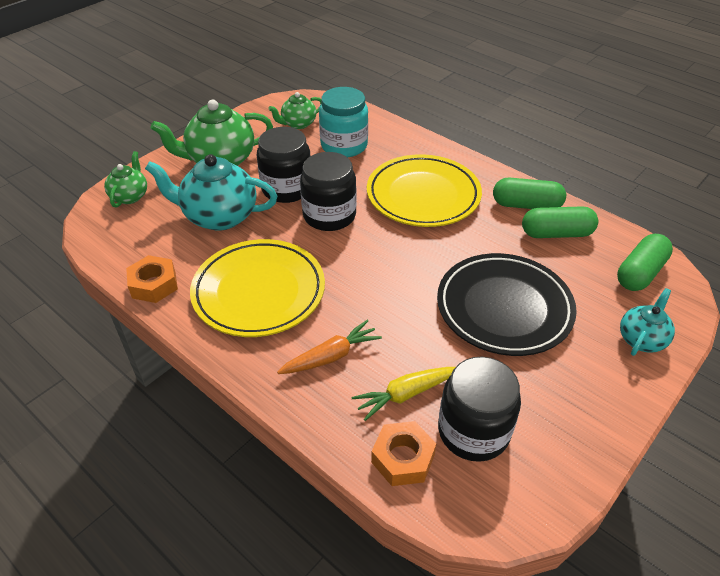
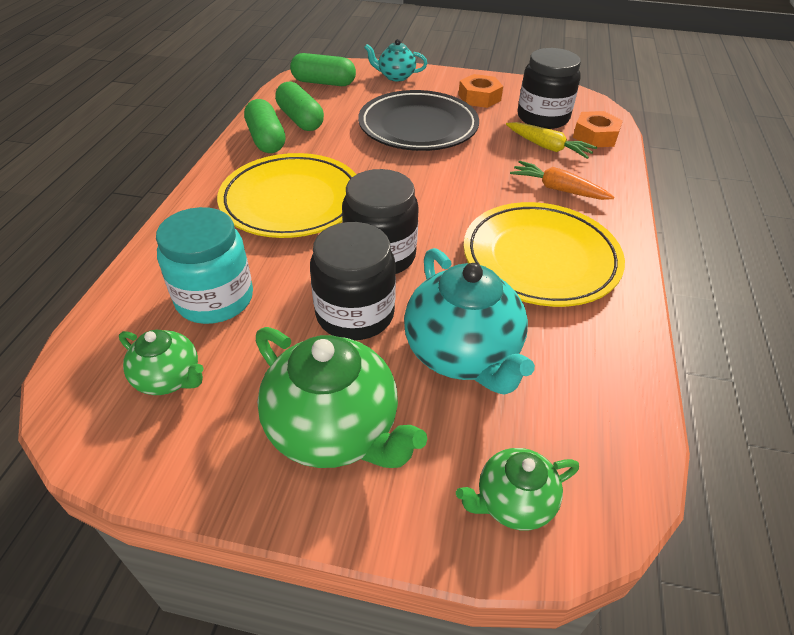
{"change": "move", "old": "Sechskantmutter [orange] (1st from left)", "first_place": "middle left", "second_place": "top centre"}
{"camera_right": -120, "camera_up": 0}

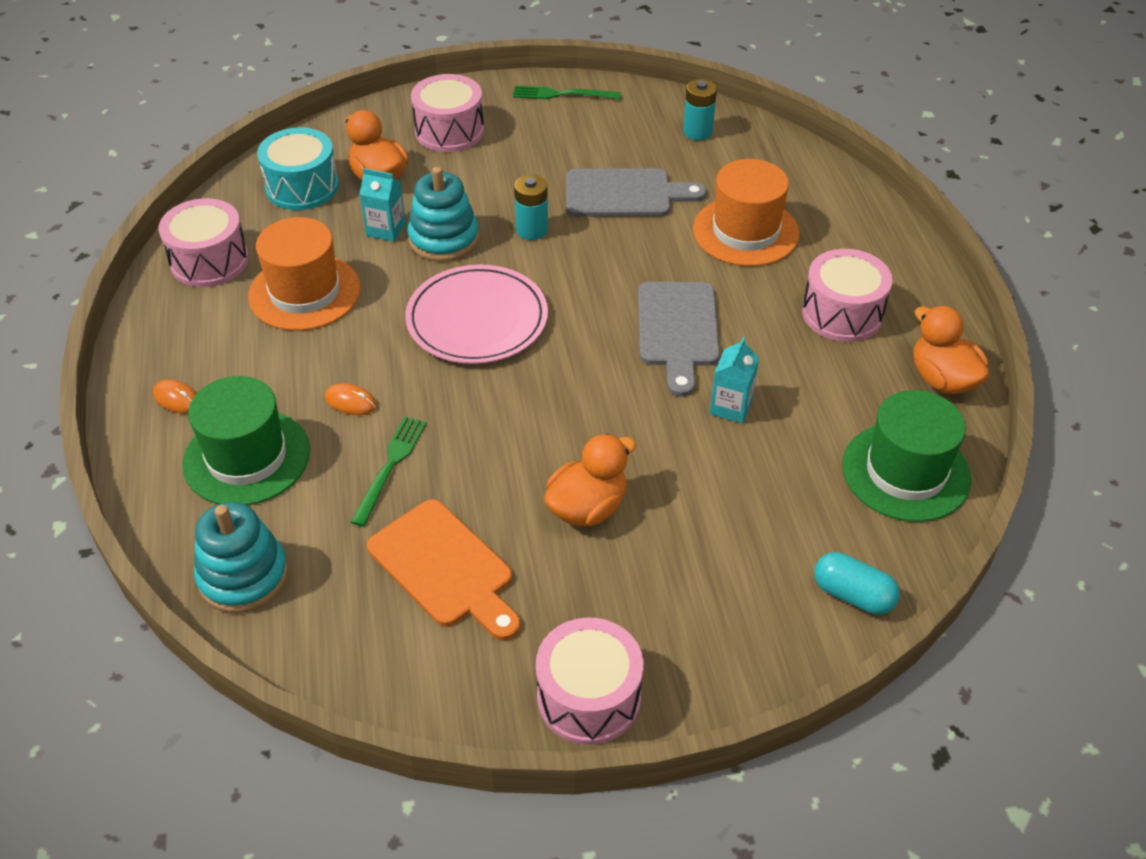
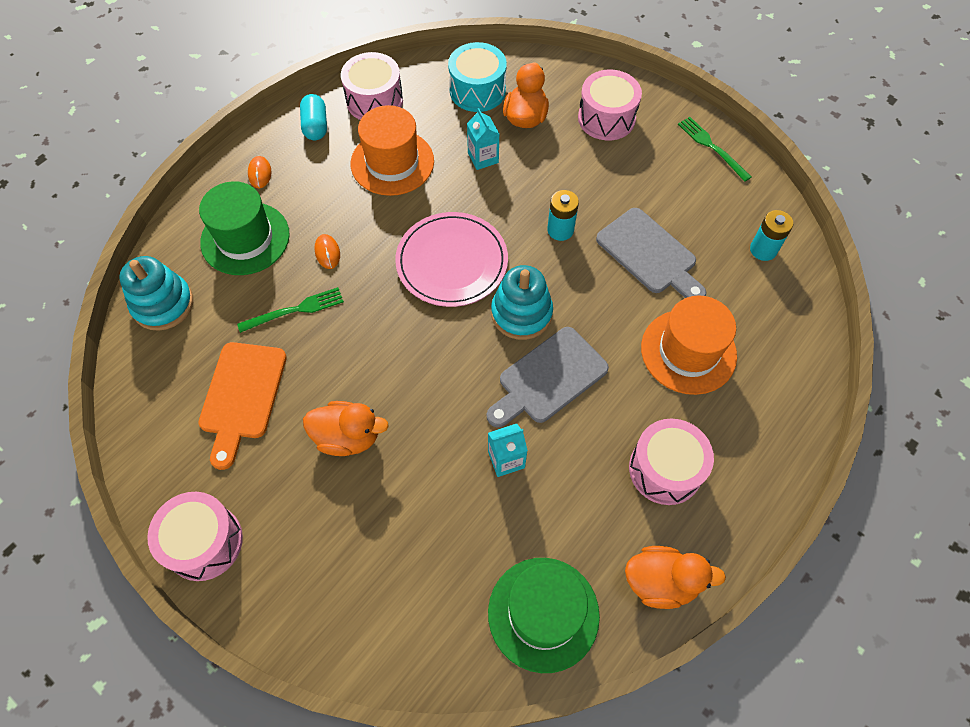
{"change": "move", "old": "Stapelspielzeug [türkis] (2nd from left)", "first_place": "top centre", "second_place": "centre"}
{"change": "move", "old": "Kapsel [türkis]", "first_place": "bottom right", "second_place": "top left"}
{"change": "rotate", "old": "Ente [orange] (3rd from left)", "first_place": "middle right", "second_place": "bottom right", "degrees": 75}
{"camera_right": 50, "camera_up": 15}

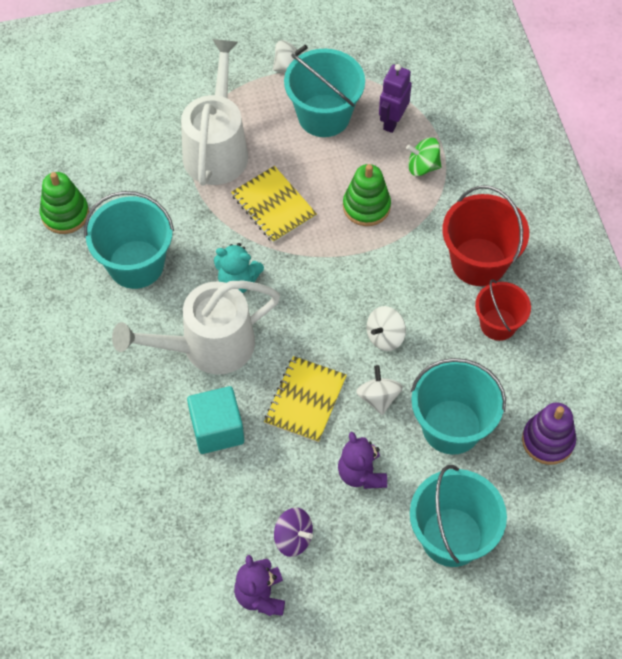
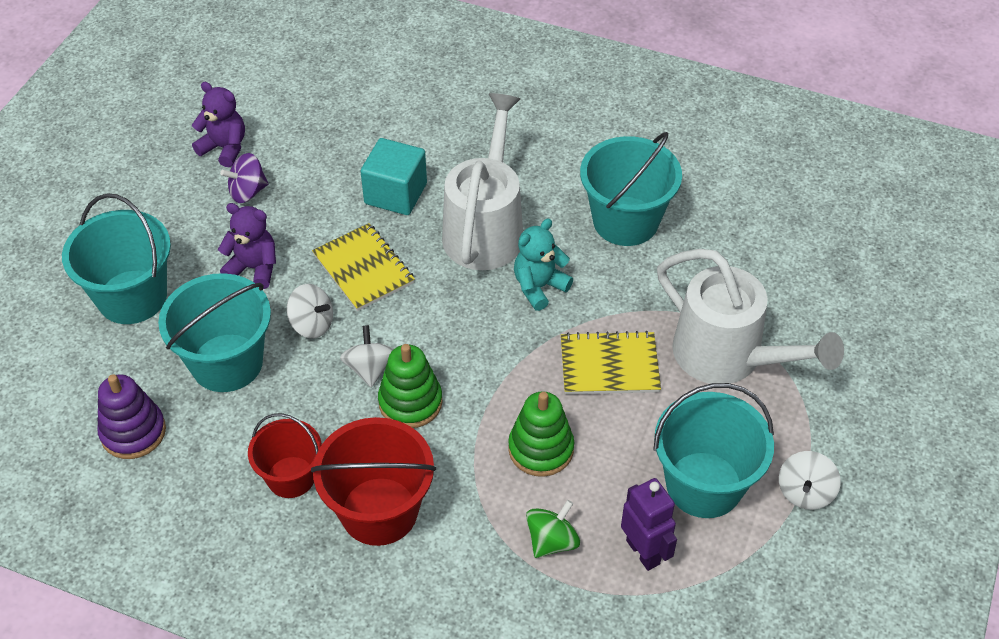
{"change": "move", "old": "Stapelspielzeug [grün] (1st from left)", "first_place": "top left", "second_place": "centre"}
{"camera_right": 125, "camera_up": -10}

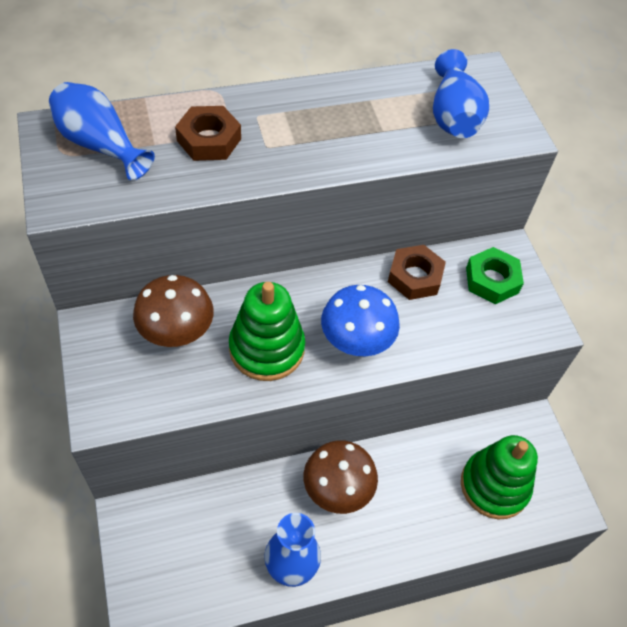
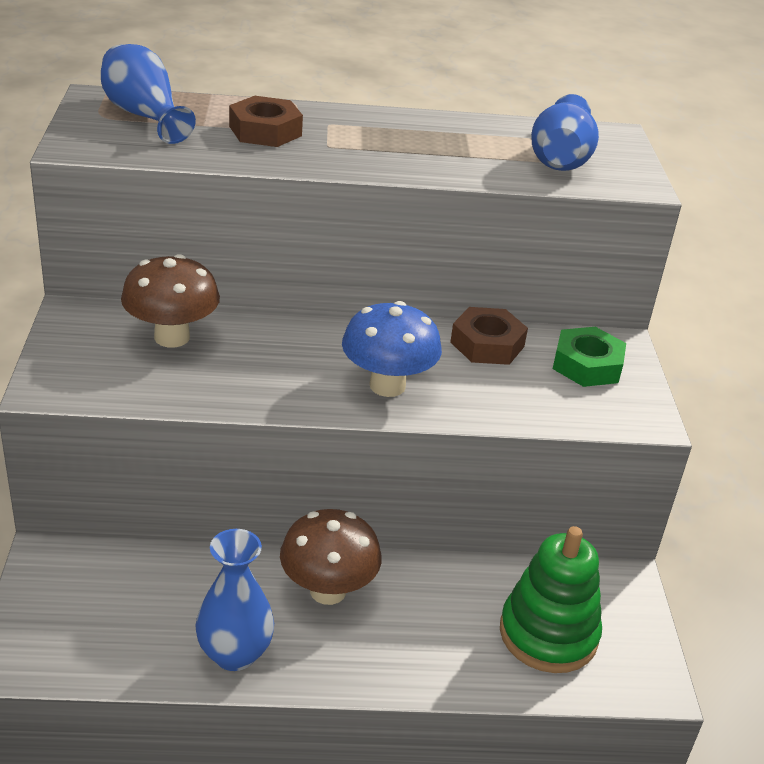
{"change": "delete", "old": "Stapelspielzeug [grün] (1st from left)", "first_place": "centre"}
{"camera_right": 15, "camera_up": -20}

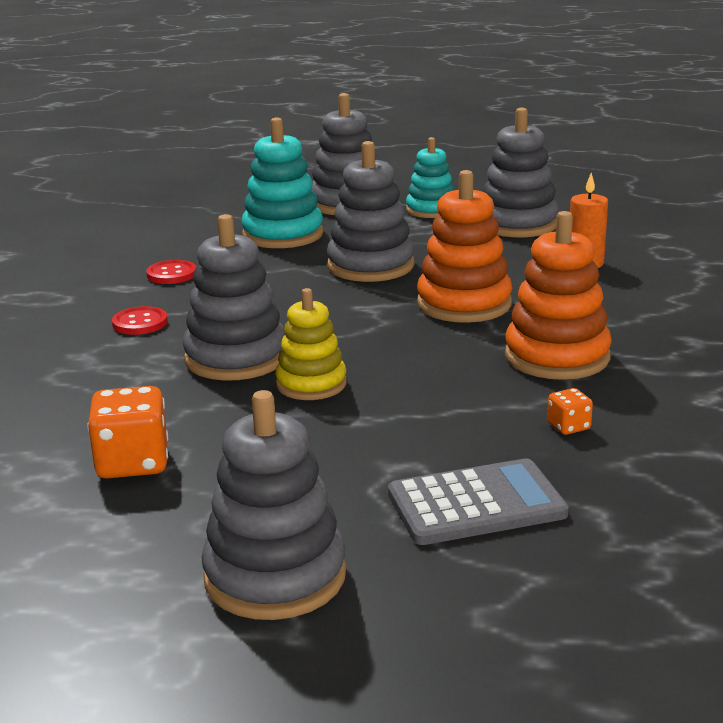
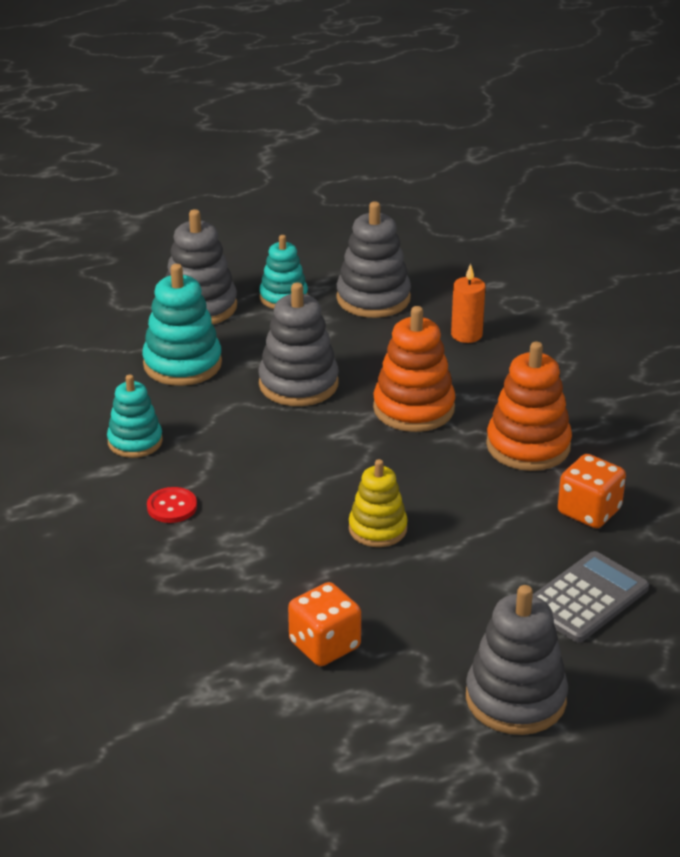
{"change": "replace", "old": "Knopf [rot] (2nd from left)", "new": "Stapelspielzeug [türkis] (1st from left)", "first_place": "middle left", "second_place": "middle left"}
{"change": "delete", "old": "Stapelspielzeug [grau] (1st from left)", "first_place": "middle left"}
{"change": "resize", "old": "Spielwürfel [orange] (2nd from left)", "first_place": "middle right", "second_place": "middle right", "factor": 1.97}
{"camera_right": -30, "camera_up": 10}

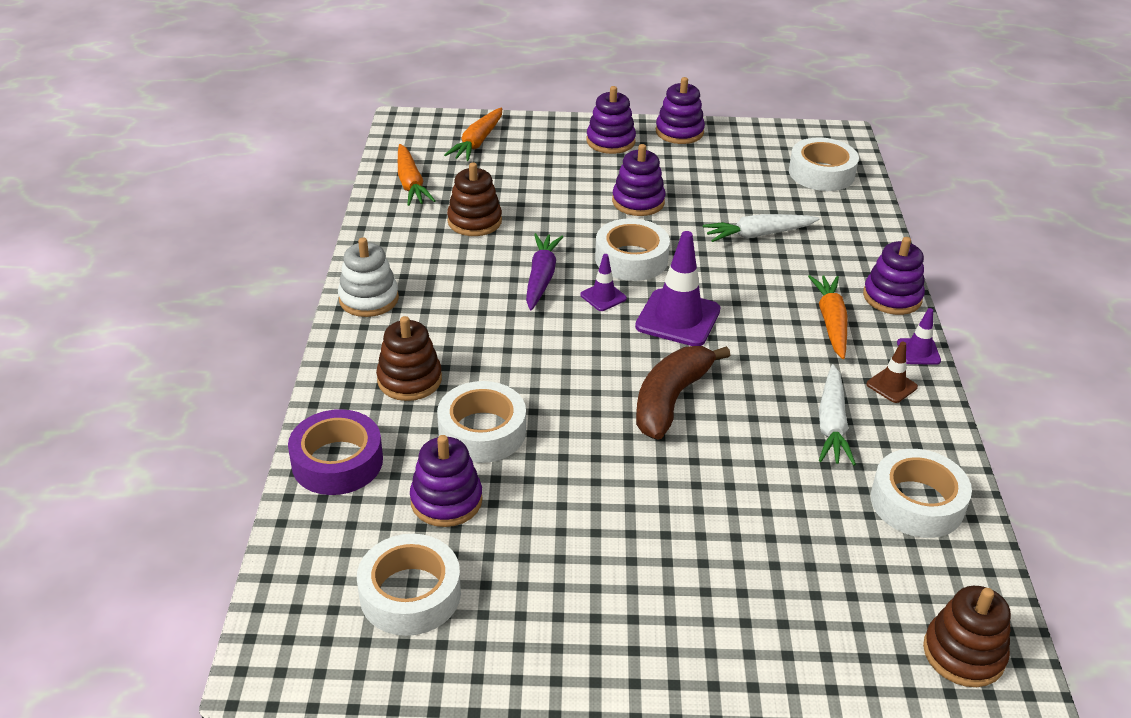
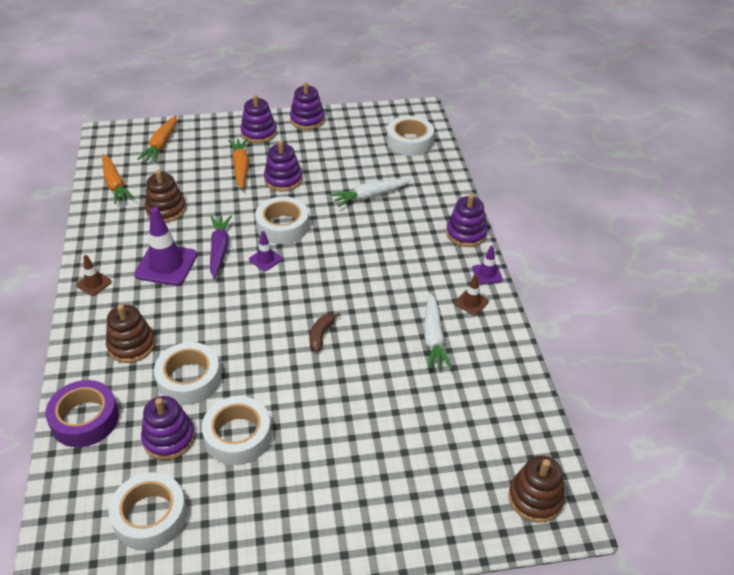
{"change": "replace", "old": "Stapelspielzeug [weiß]", "new": "Leitkegel [braun] (1st from left)", "first_place": "middle left", "second_place": "middle left"}
{"change": "move", "old": "Leitkegel [lila] (2nd from left in the first image)", "new": "Leitkegel [lila] (1st from left)", "first_place": "centre", "second_place": "middle left"}
{"change": "resize", "old": "Banane [braun]", "first_place": "centre", "second_place": "centre", "factor": 0.5}
{"change": "move", "old": "Karotte [orange] (3rd from left)", "first_place": "middle right", "second_place": "top left"}
{"change": "move", "old": "Klebeband [weiß] (5th from left in the first image)", "new": "Klebeband [weiß] (3rd from left)", "first_place": "bottom right", "second_place": "bottom left"}
{"camera_right": -10, "camera_up": 5}

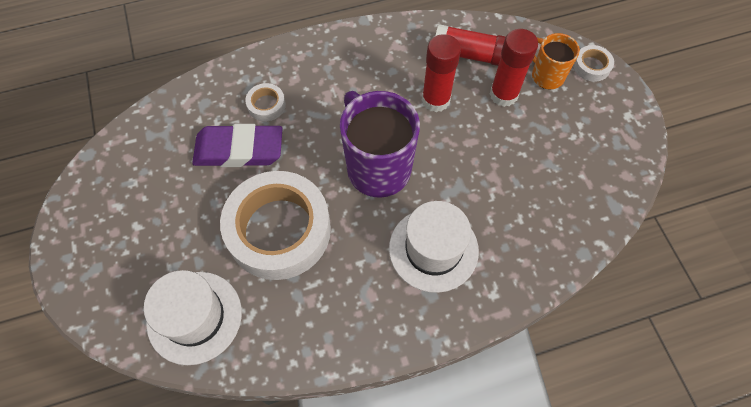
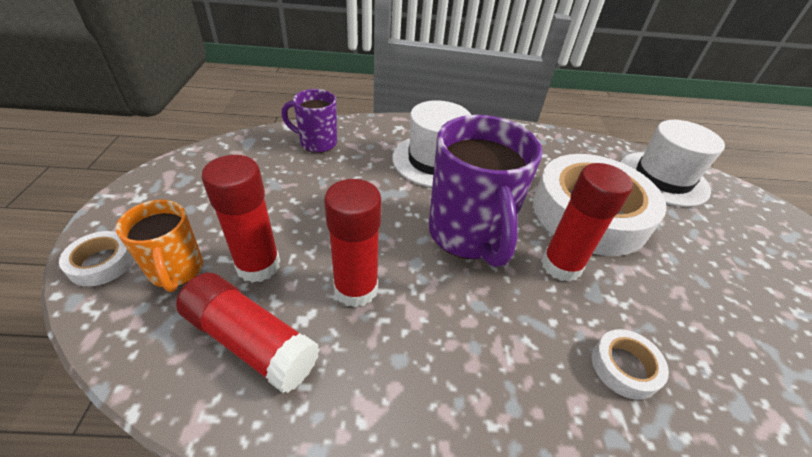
{"change": "delete", "old": "Radiergummi [lila]", "first_place": "middle left"}
{"change": "insert", "new": "Tasse [lila] (1st from left)", "second_place": "top centre"}
{"change": "insert", "new": "Klebestift [rot] (4th from left)", "second_place": "middle right"}
{"camera_right": -165, "camera_up": -20}

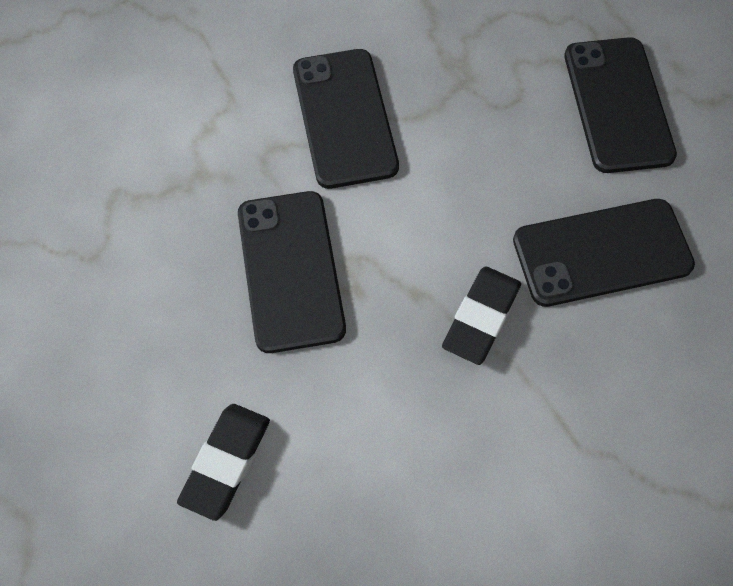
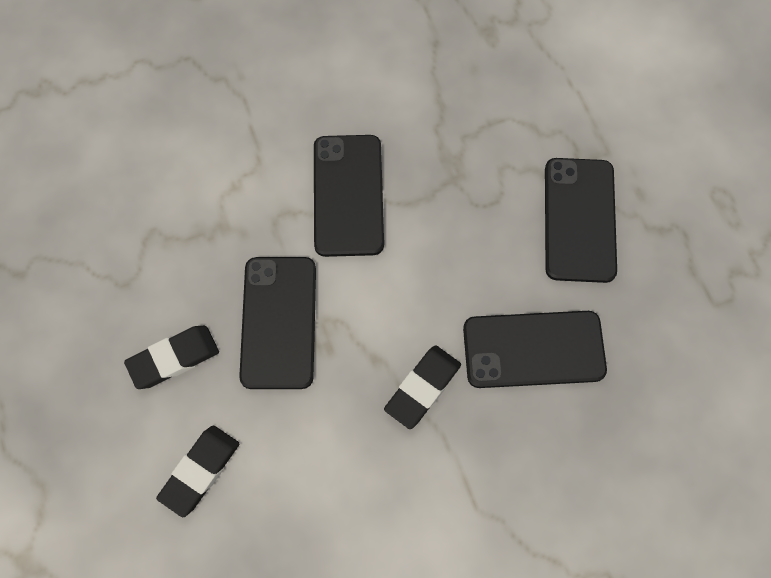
{"change": "insert", "new": "Radiergummi [schwarz] (1st from left)", "second_place": "middle left"}
{"camera_right": 10, "camera_up": 5}

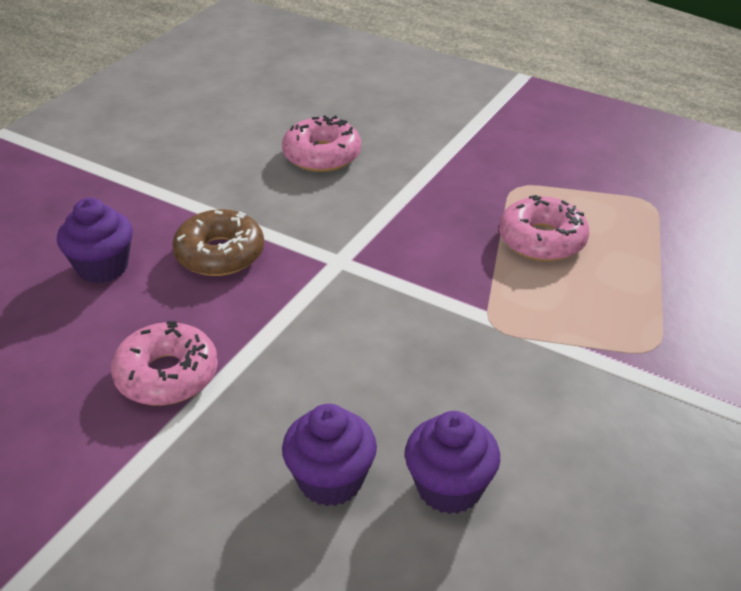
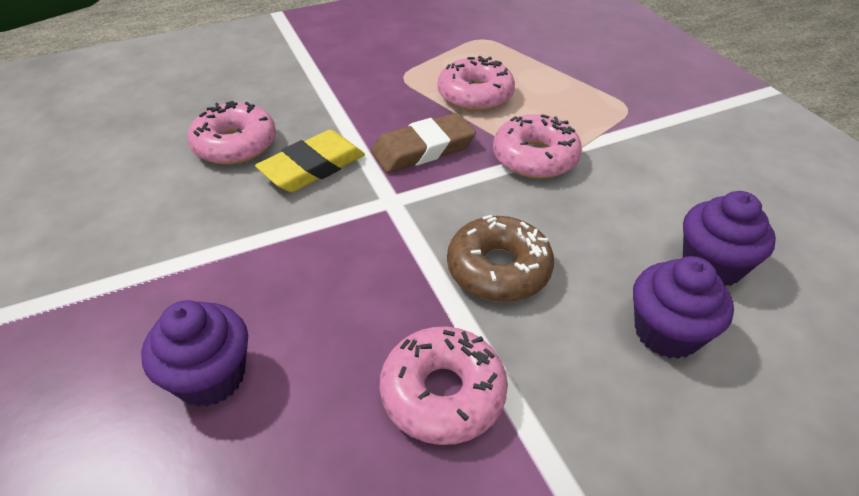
{"change": "move", "old": "Donut [braun]", "first_place": "middle left", "second_place": "centre"}
{"change": "insert", "new": "Radiergummi [gelb]", "second_place": "top centre"}
{"change": "insert", "new": "Radiergummi [braun]", "second_place": "top centre"}
{"change": "insert", "new": "Donut [rosa] (4th from left)", "second_place": "top centre"}
{"camera_right": -55, "camera_up": 5}

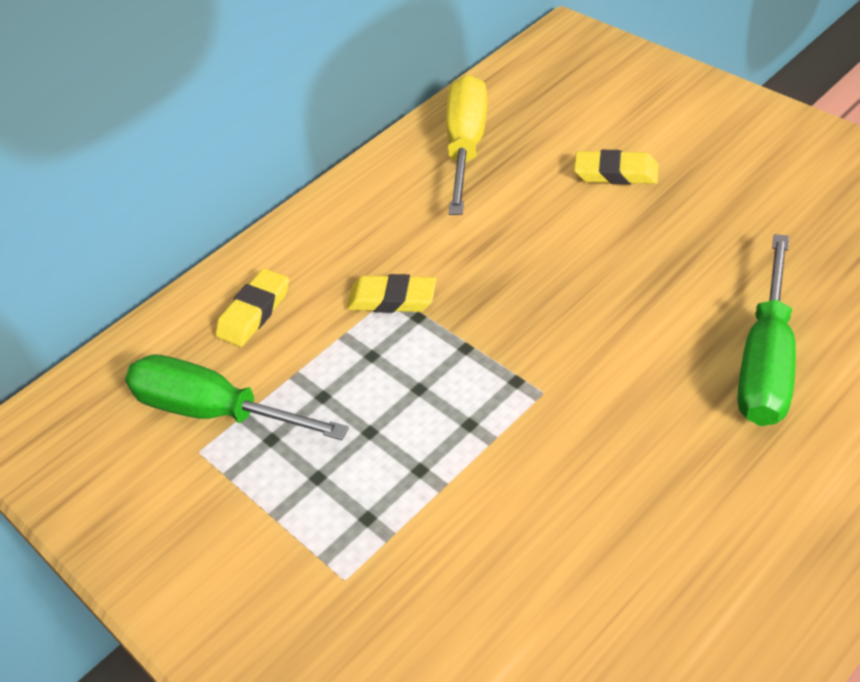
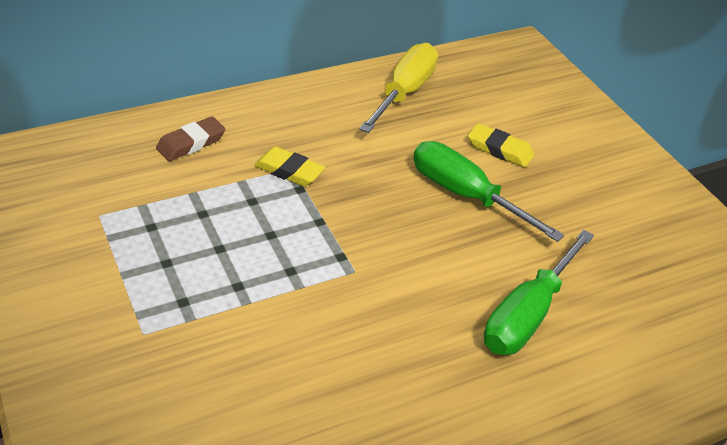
{"change": "move", "old": "Schraubenzieher [grün] (1st from left)", "first_place": "middle left", "second_place": "middle right"}
{"change": "recolor", "old": "Radiergummi [gelb] (1st from left)", "new": "Radiergummi [braun]", "first_place": "middle left", "second_place": "top left"}
{"camera_right": 10, "camera_up": -5}

